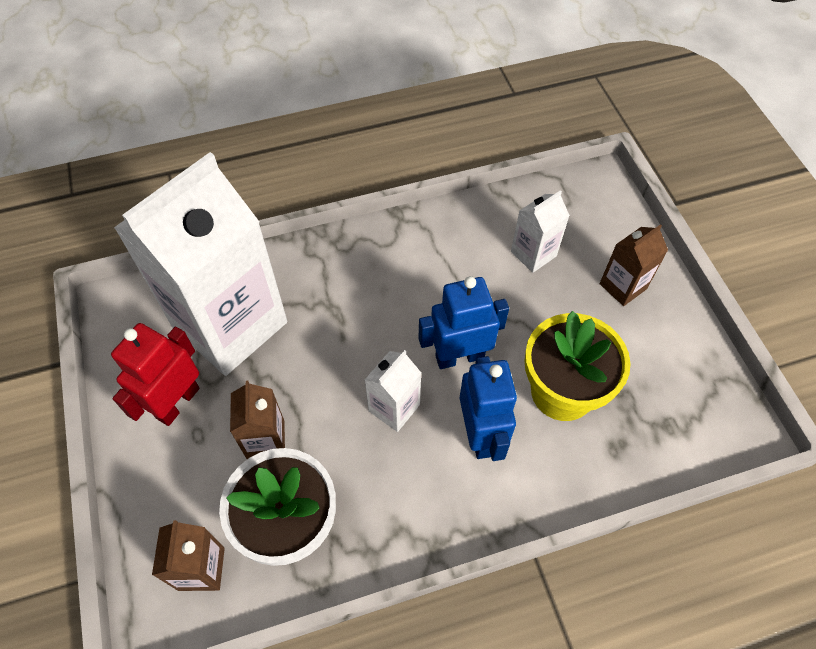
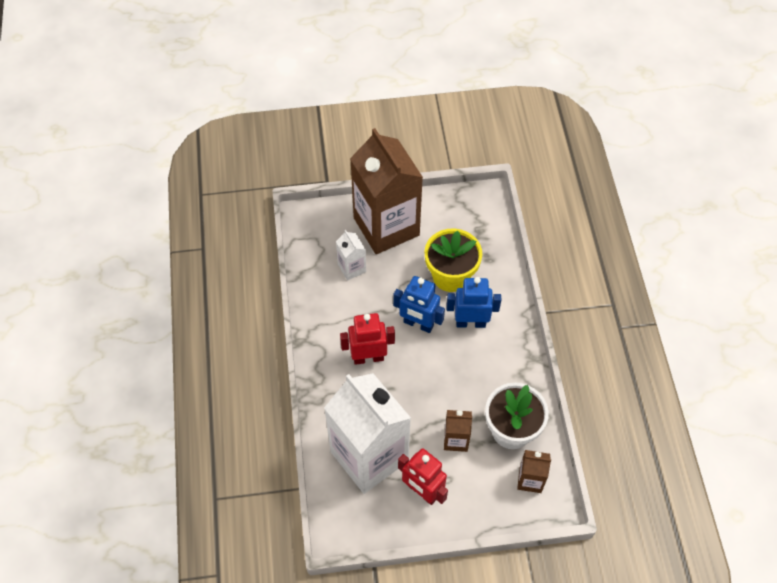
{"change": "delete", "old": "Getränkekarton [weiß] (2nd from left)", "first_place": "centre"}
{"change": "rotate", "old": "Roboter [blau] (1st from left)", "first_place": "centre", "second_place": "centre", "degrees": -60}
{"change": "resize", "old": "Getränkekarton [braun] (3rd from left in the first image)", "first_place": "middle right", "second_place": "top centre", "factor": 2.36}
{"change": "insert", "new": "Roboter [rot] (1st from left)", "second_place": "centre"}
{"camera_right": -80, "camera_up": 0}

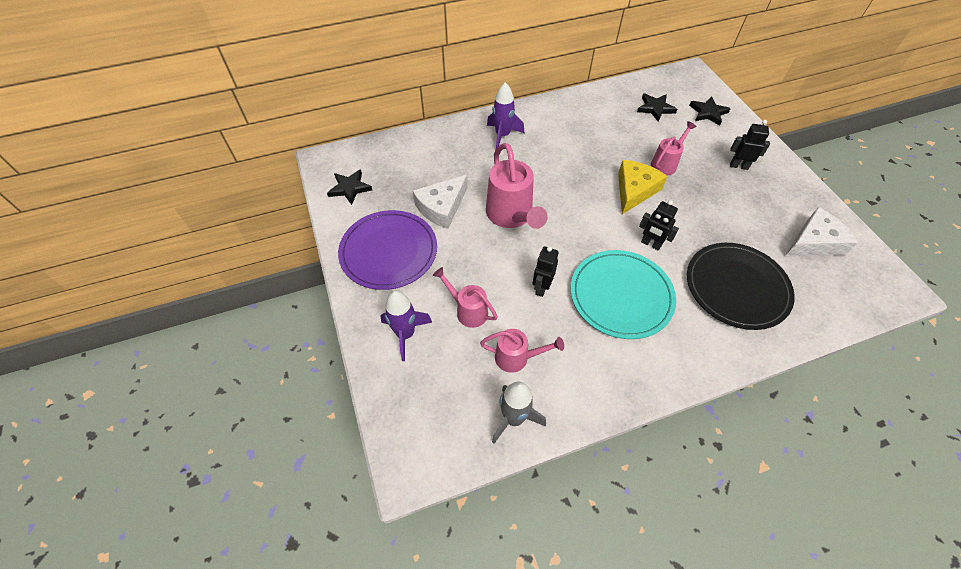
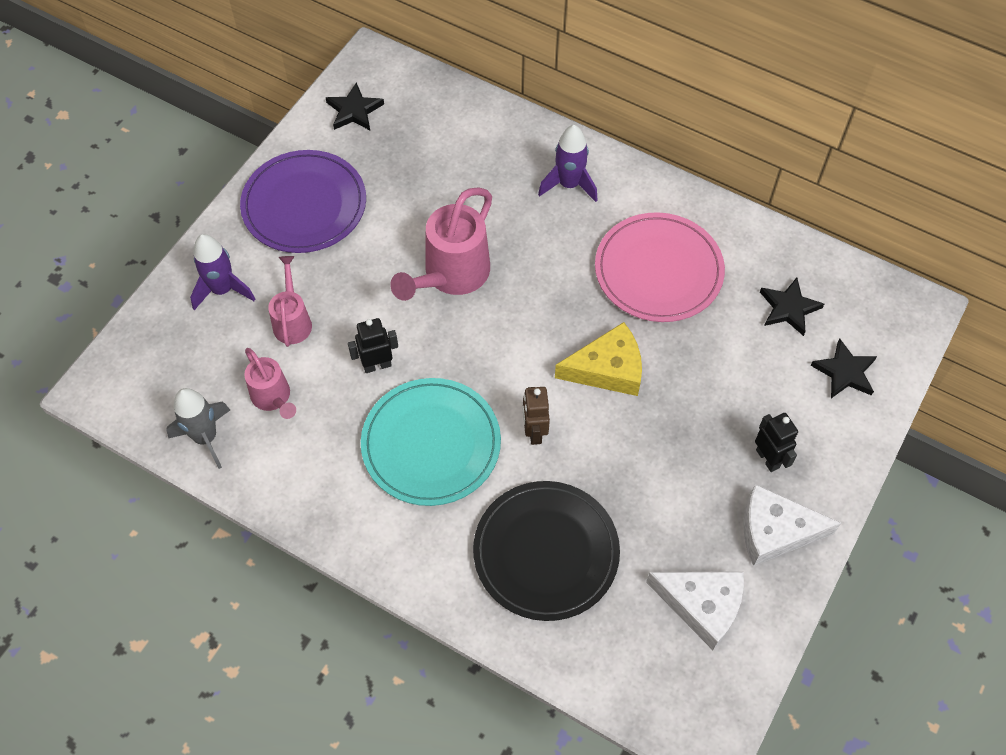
{"change": "move", "old": "Käse [weiß] (1st from left in the first image)", "new": "Käse [weiß] (2nd from left)", "first_place": "centre", "second_place": "bottom right"}
{"change": "recolor", "old": "Roboter [schwarz] (2nd from left)", "new": "Roboter [braun]", "first_place": "middle right", "second_place": "centre"}
{"change": "delete", "old": "Gießkanne [rosa] (4th from left)", "first_place": "top right"}
{"change": "insert", "new": "Teller [rosa]", "second_place": "centre"}
{"camera_right": 50, "camera_up": 5}

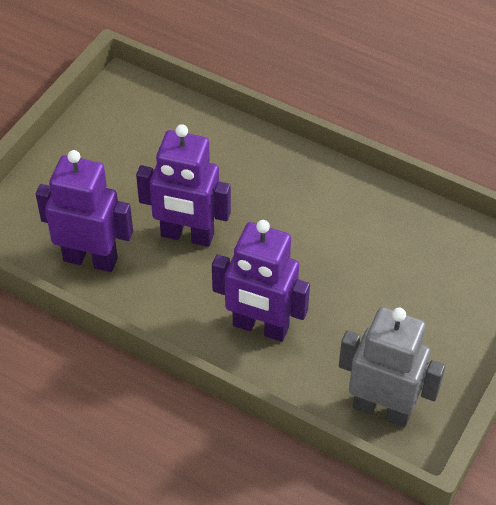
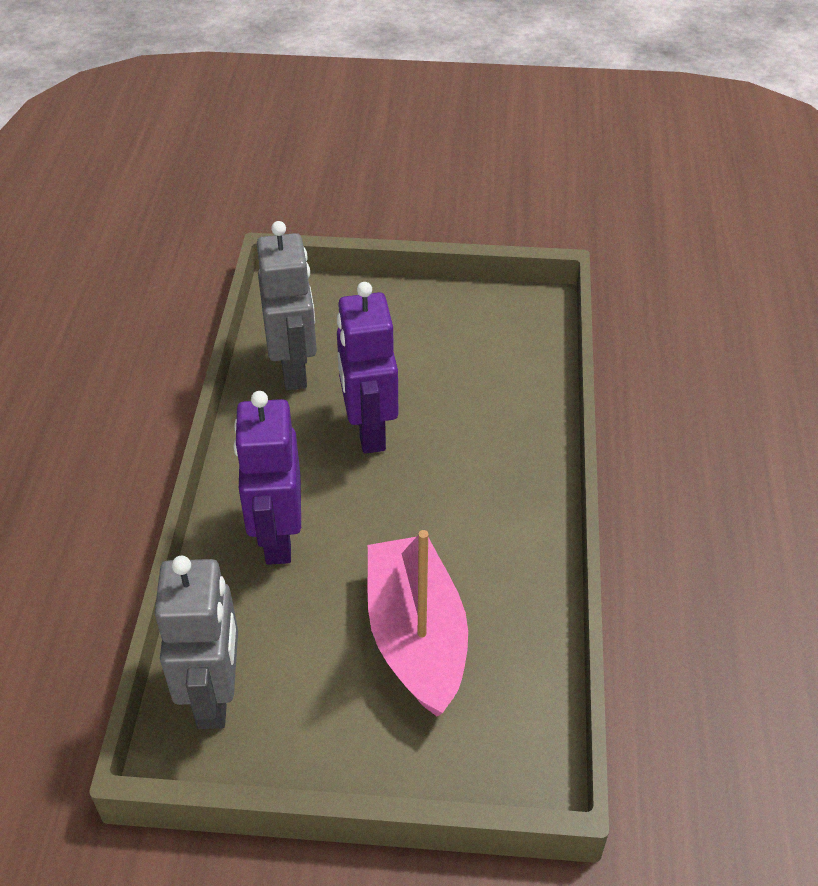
{"change": "recolor", "old": "Roboter [lila] (1st from left)", "new": "Roboter [grau] (2nd from left)", "first_place": "middle left", "second_place": "centre"}
{"change": "insert", "new": "Boot [rosa]", "second_place": "bottom centre"}
{"camera_right": 65, "camera_up": -5}

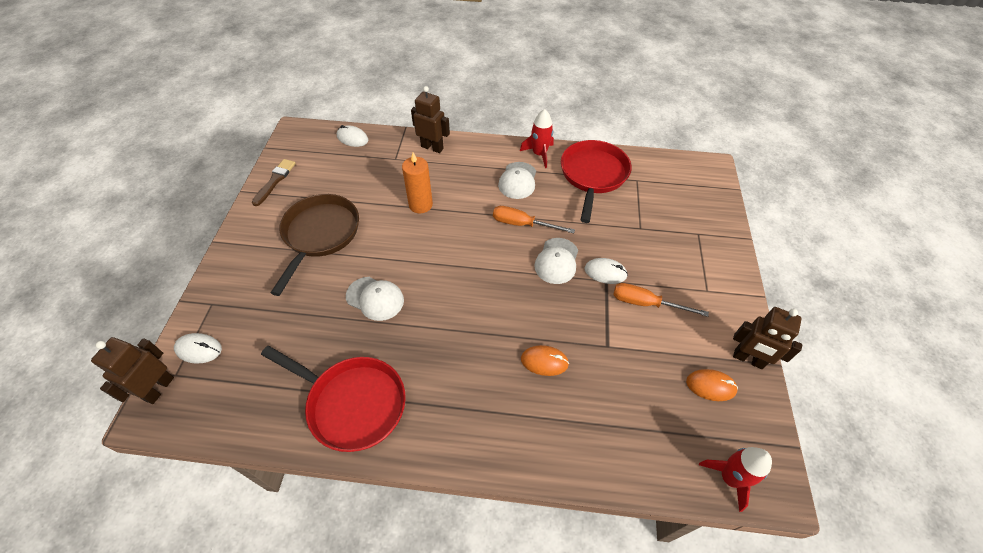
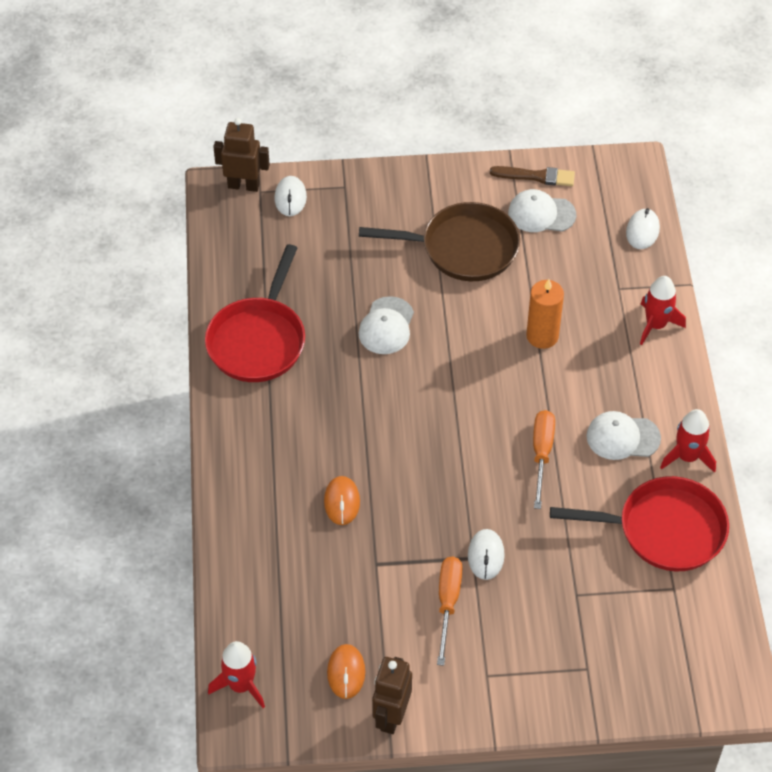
{"change": "replace", "old": "Roboter [braun] (2nd from left)", "new": "Rakete [rot] (2nd from left)", "first_place": "top centre", "second_place": "middle right"}
{"change": "move", "old": "Kappe [weiß] (3rd from left in the first image)", "new": "Kappe [weiß] (2nd from left)", "first_place": "centre", "second_place": "top right"}
{"camera_right": 80, "camera_up": 0}

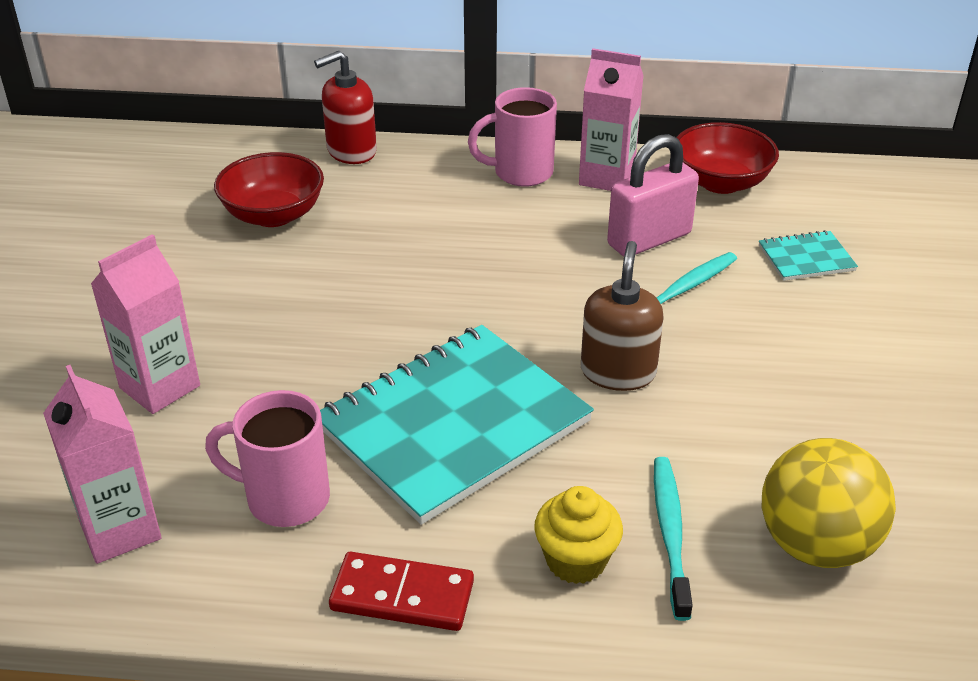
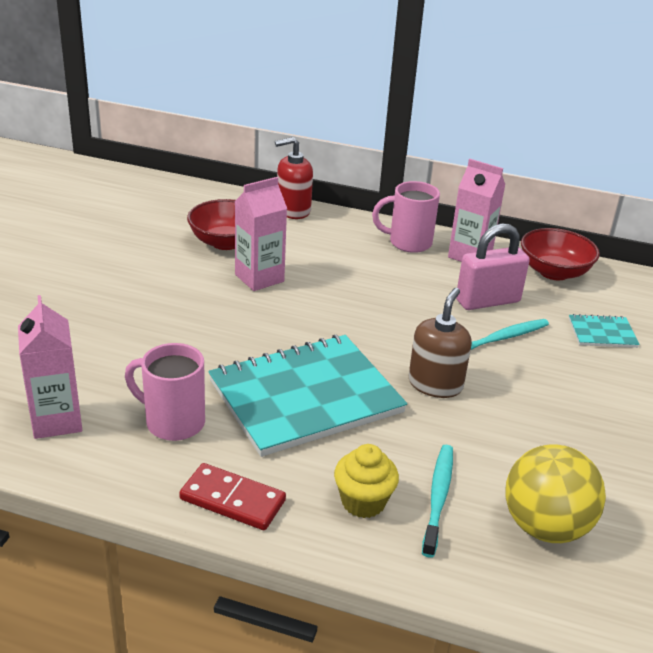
{"change": "move", "old": "Getränkekarton [rosa] (2nd from left)", "first_place": "middle left", "second_place": "centre"}
{"camera_right": 10, "camera_up": -5}

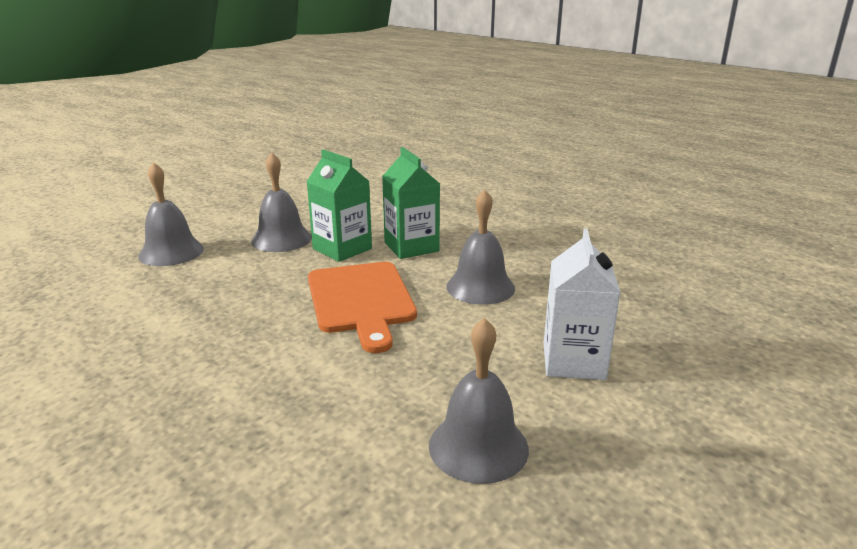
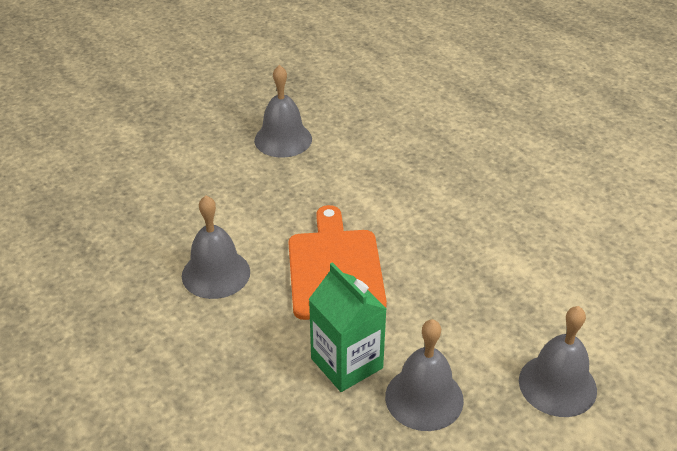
{"change": "delete", "old": "Getränkekarton [grün] (2nd from left)", "first_place": "centre"}
{"change": "delete", "old": "Getränkekarton [weiß]", "first_place": "middle right"}
{"camera_right": -170, "camera_up": 15}

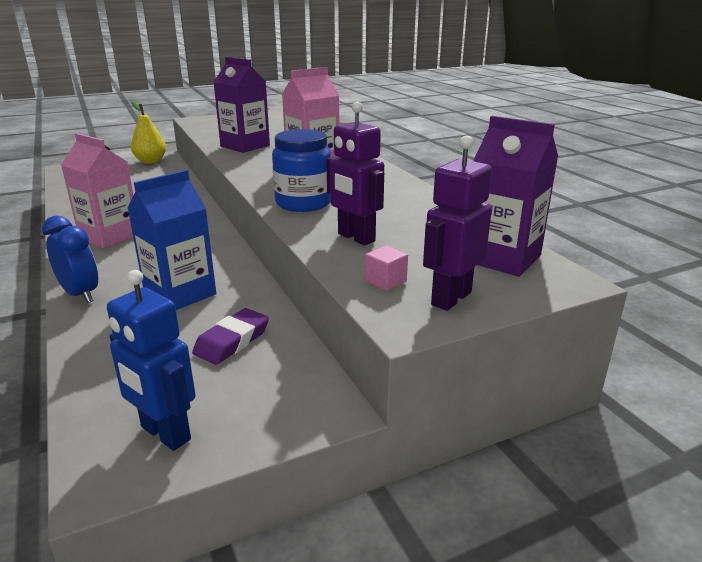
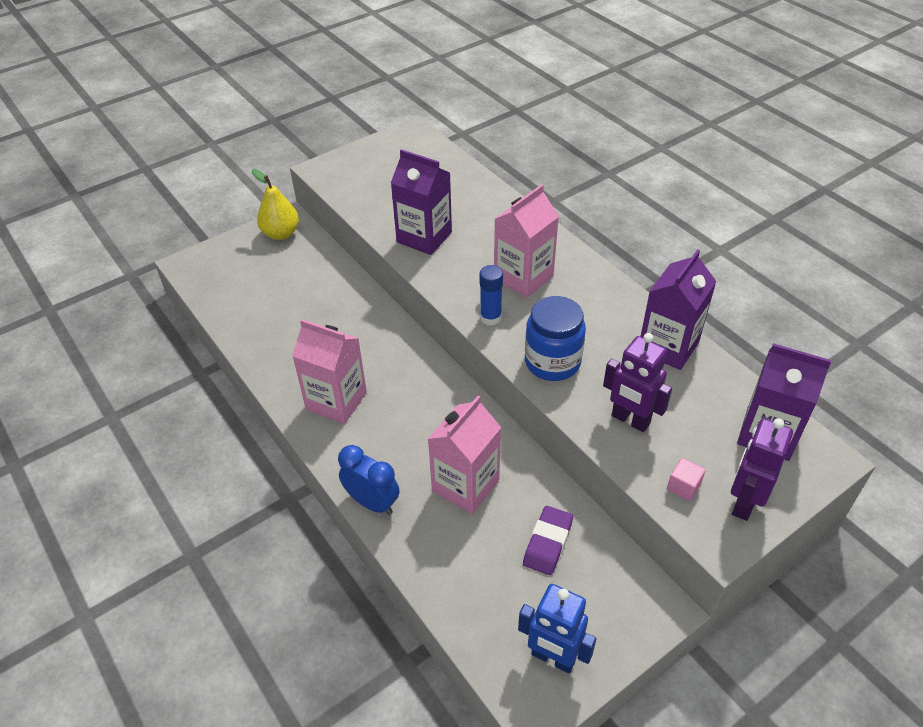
{"change": "recolor", "old": "Getränkekarton [blau]", "new": "Getränkekarton [rosa] (2nd from left)", "first_place": "middle left", "second_place": "centre"}
{"change": "insert", "new": "Klebestift [blau]", "second_place": "centre"}
{"change": "insert", "new": "Getränkekarton [lila] (2nd from left)", "second_place": "middle right"}
{"camera_right": -10, "camera_up": 20}

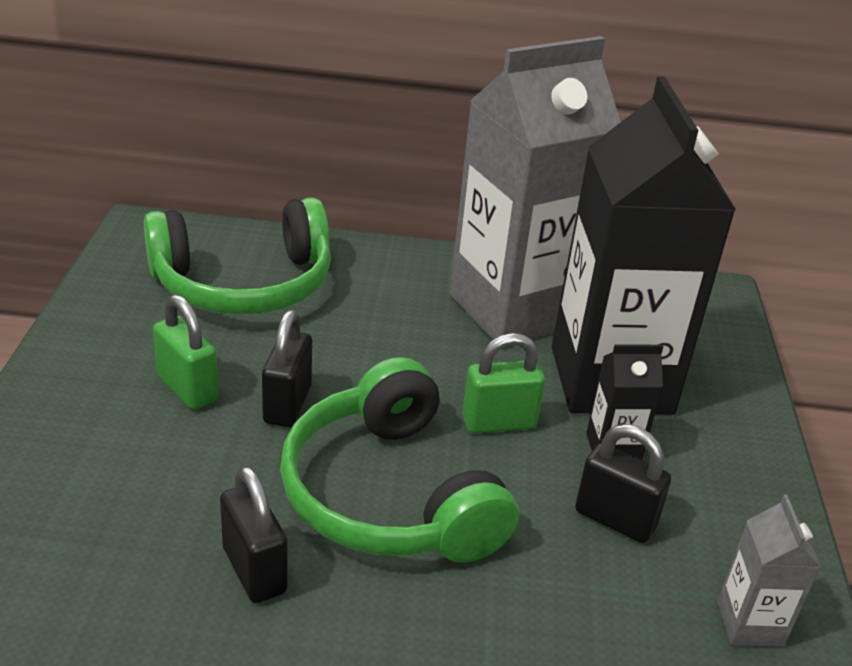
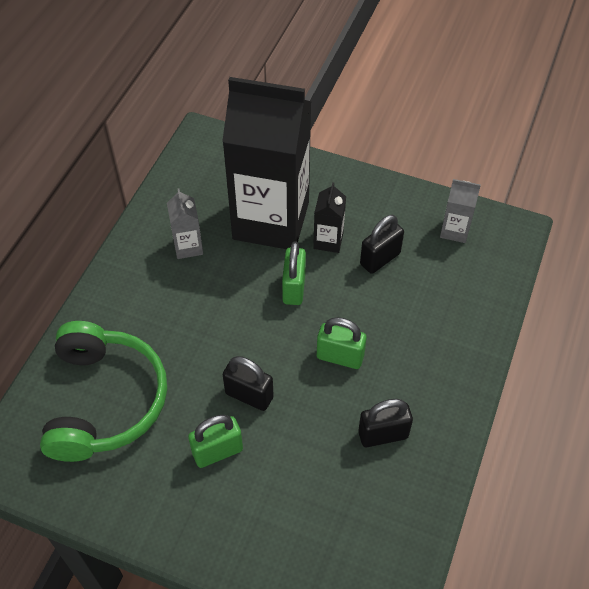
{"change": "replace", "old": "Kopfhörer [grün] (2nd from left)", "new": "Vorhängeschloss [grün] (3rd from left)", "first_place": "bottom centre", "second_place": "centre"}
{"change": "resize", "old": "Getränkekarton [grau] (1st from left)", "first_place": "top centre", "second_place": "middle left", "factor": 0.4}
{"camera_right": -70, "camera_up": 20}

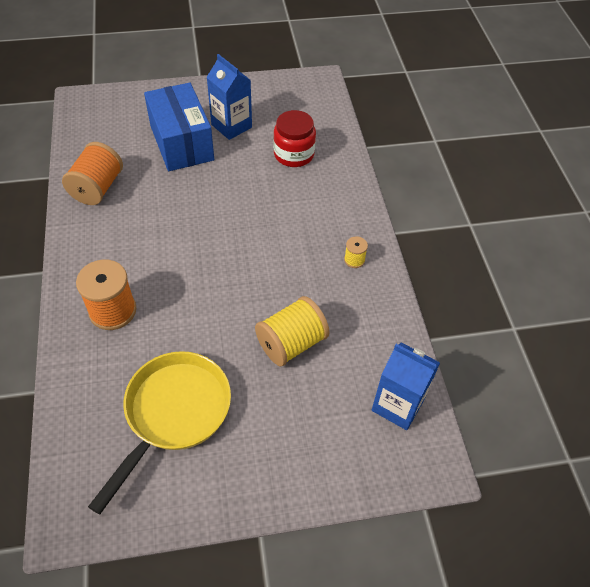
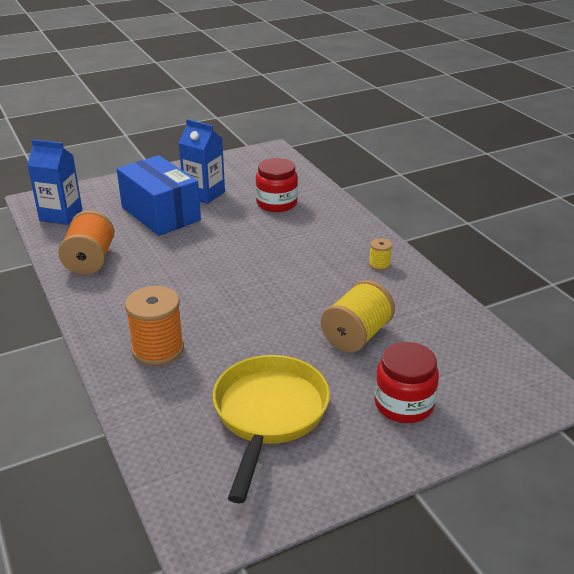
{"change": "move", "old": "Getränkekarton [blau] (2nd from left in the first image)", "new": "Getränkekarton [blau] (1st from left)", "first_place": "middle right", "second_place": "top left"}
{"change": "insert", "new": "Einmachglas [rot] (2nd from left)", "second_place": "middle right"}
{"camera_right": -15, "camera_up": -20}

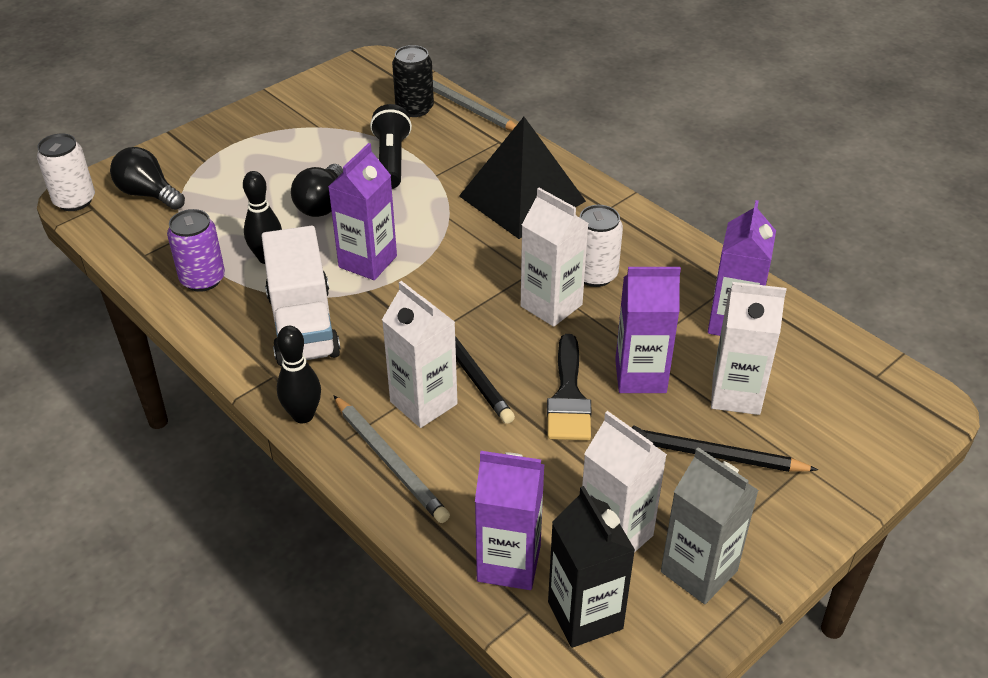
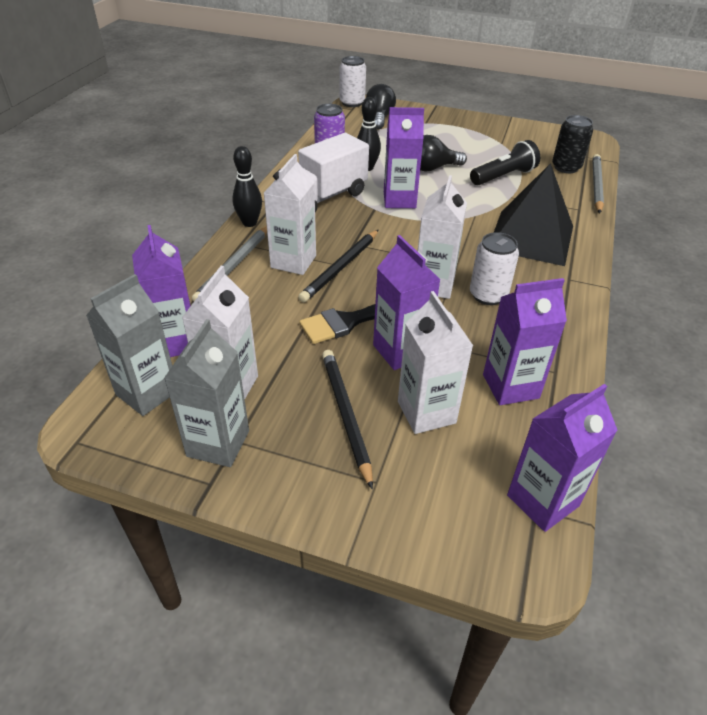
{"change": "recolor", "old": "Getränkekarton [schwarz]", "new": "Getränkekarton [grau] (1st from left)", "first_place": "bottom centre", "second_place": "middle left"}
{"change": "insert", "new": "Getränkekarton [lila] (5th from left)", "second_place": "middle right"}
{"camera_right": 60, "camera_up": 0}

